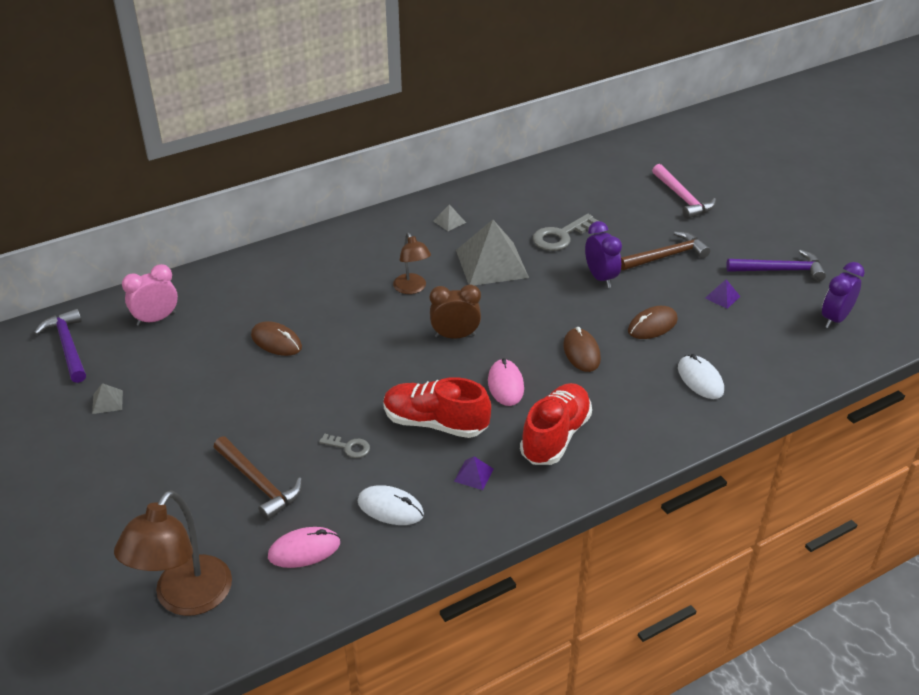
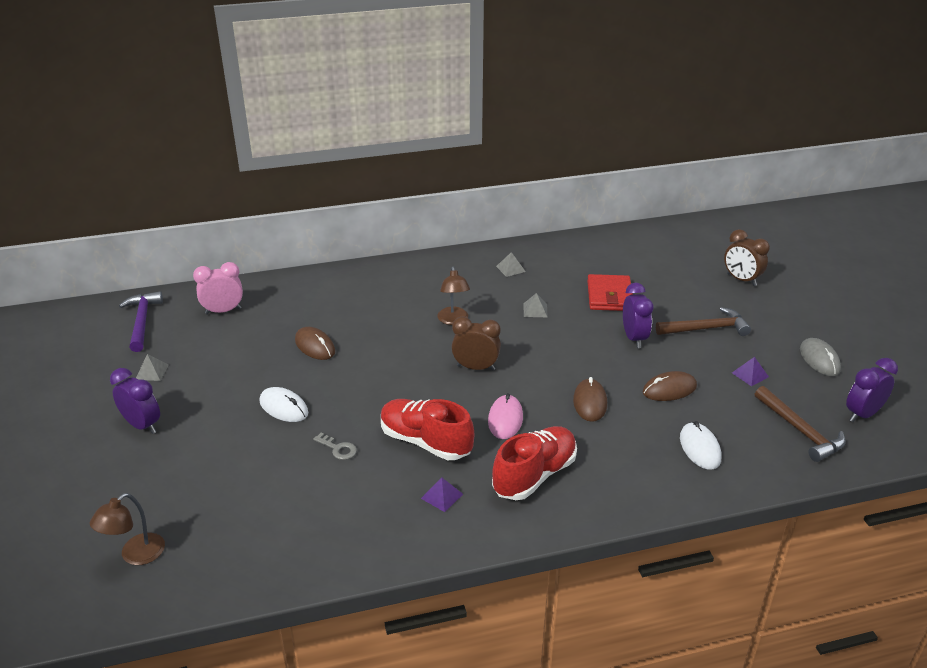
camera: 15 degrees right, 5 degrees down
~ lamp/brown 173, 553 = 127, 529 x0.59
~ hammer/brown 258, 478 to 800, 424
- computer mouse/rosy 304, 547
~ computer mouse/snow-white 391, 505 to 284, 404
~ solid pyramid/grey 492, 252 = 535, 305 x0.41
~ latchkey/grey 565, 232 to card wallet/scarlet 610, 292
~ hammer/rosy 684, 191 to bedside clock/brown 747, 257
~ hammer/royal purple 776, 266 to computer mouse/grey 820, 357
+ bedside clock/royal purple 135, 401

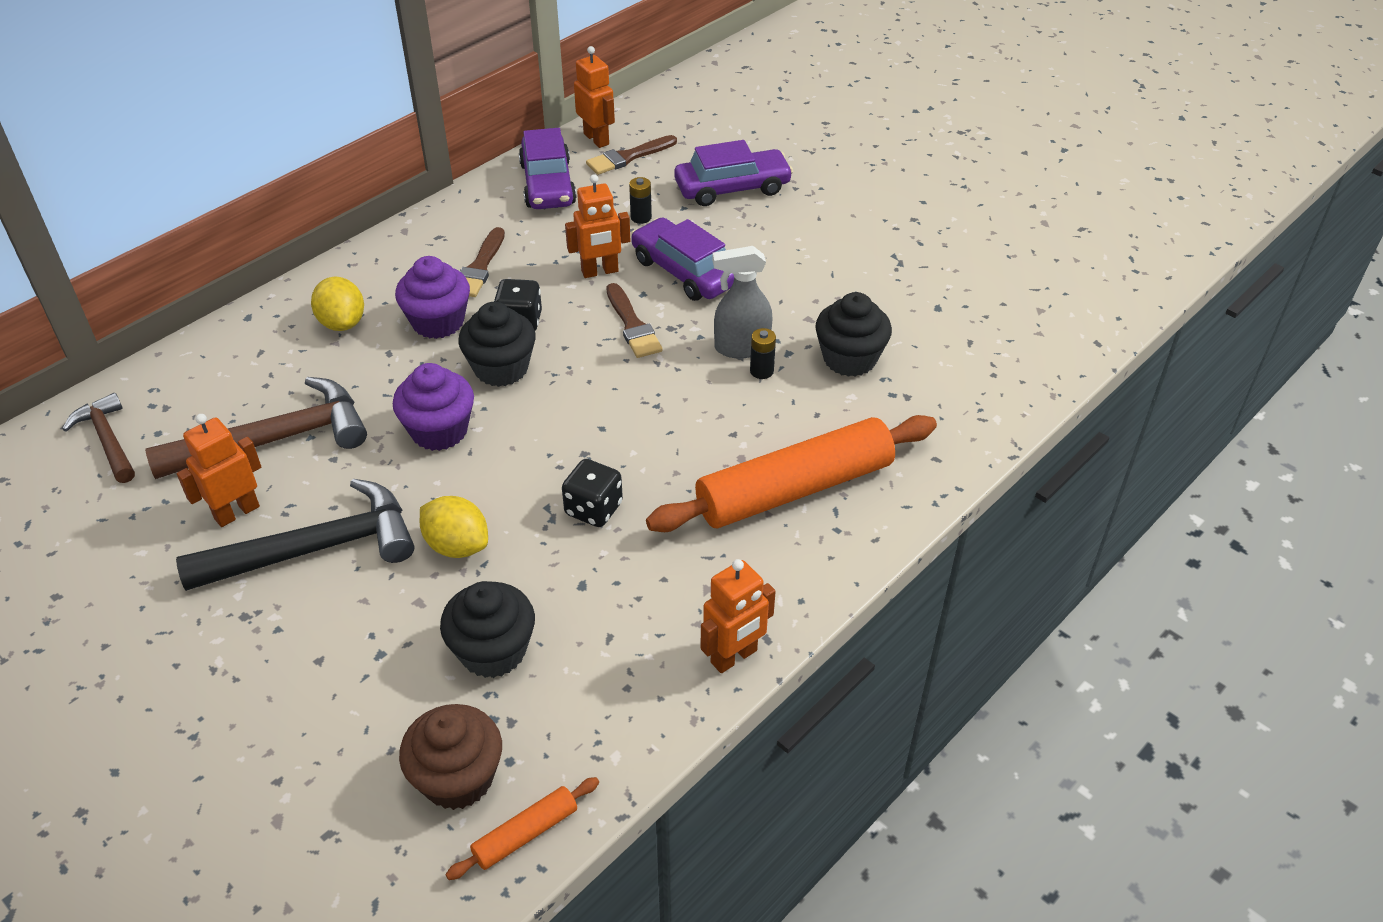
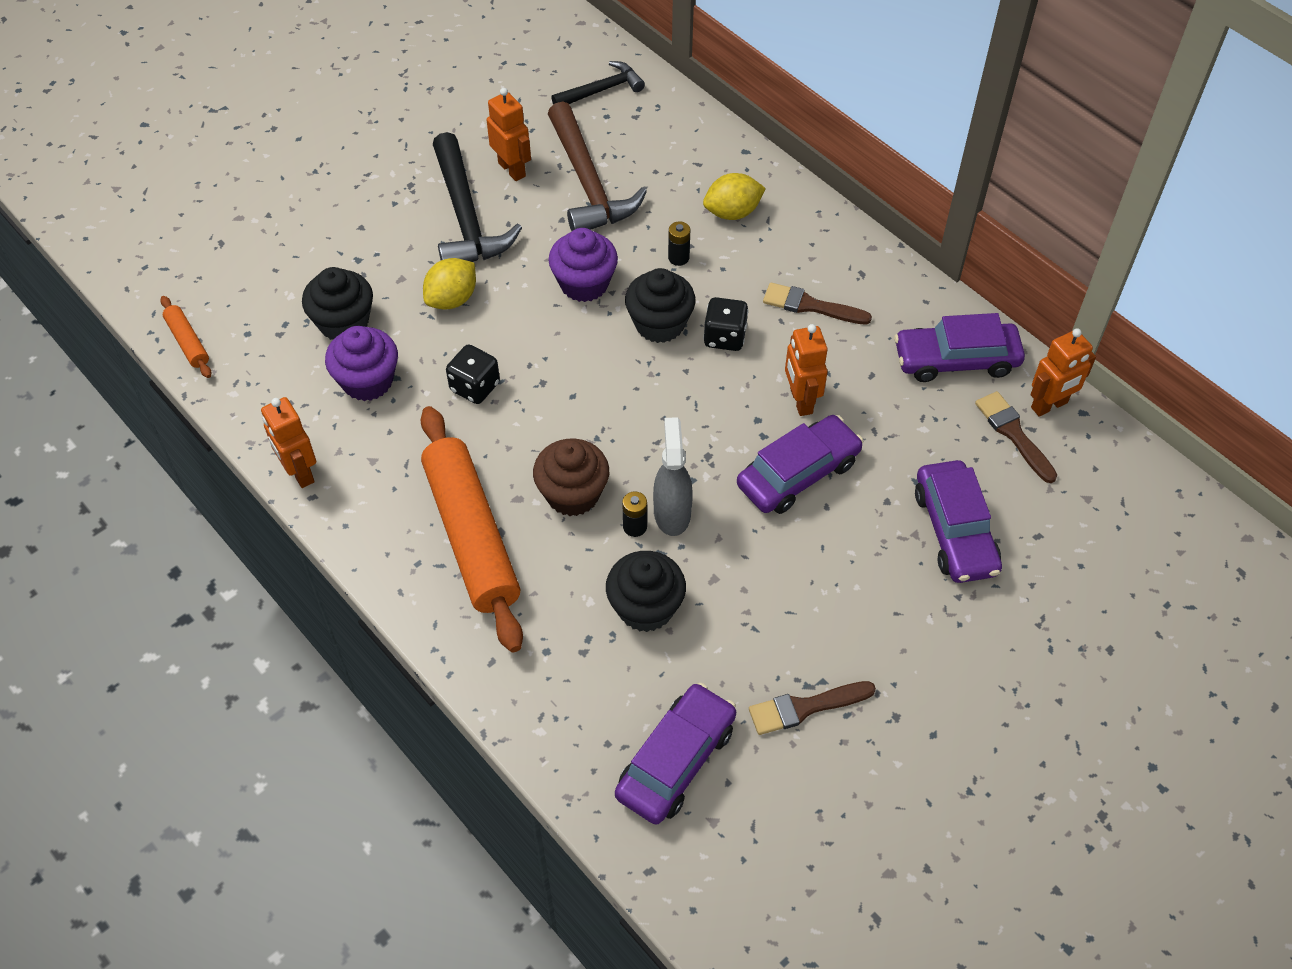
camera: 95 degrees right, 10 degrees up
~ hammer/brown 98, 438 to hammer/jet-black 598, 83
~ cupcake/royal purple 432, 297 to 361, 363
~ cupcake/brown 450, 757 to 571, 477
~ paintbrush/brown 634, 320 to 812, 708
~ power cell/jet-black 640, 200 to 679, 243
+ car/royal purple 675, 754

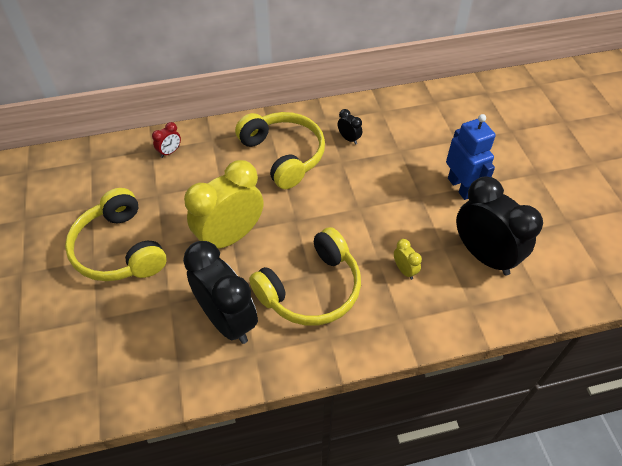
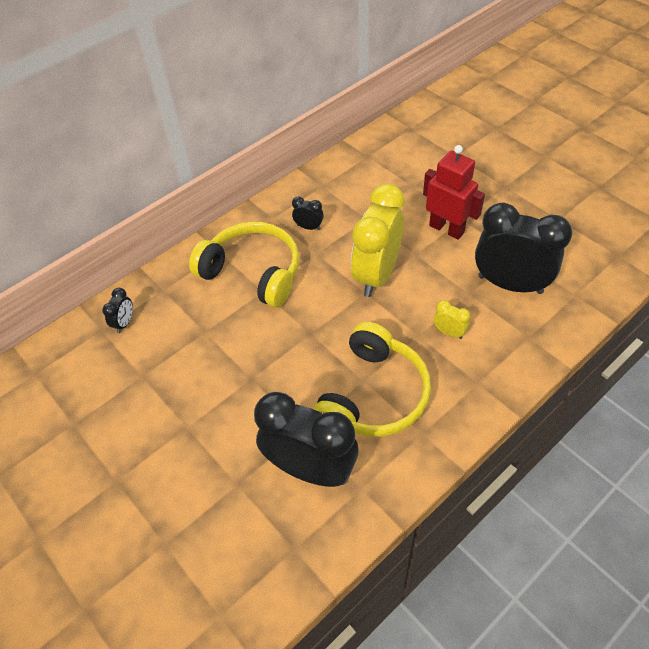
camera: 25 degrees left, 0 degrees up
- headphones/golden 116, 234
~ bedside clock/scarlet 166, 140 to bedside clock/jet-black 117, 310
~ bedside clock/golden 224, 204 to 377, 240
~ robot figure/cobalt 471, 157 to robot figure/scarlet 454, 192

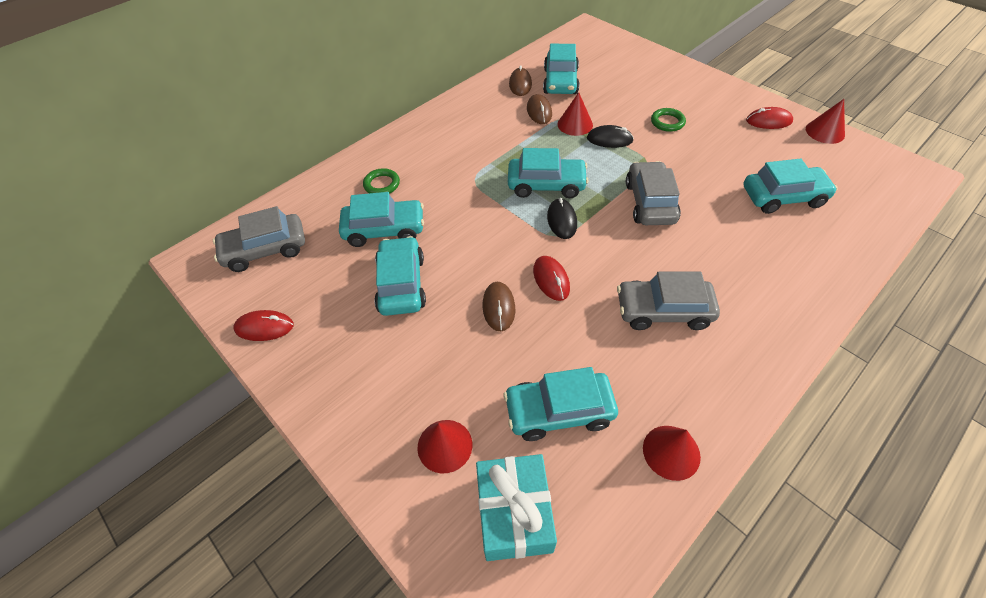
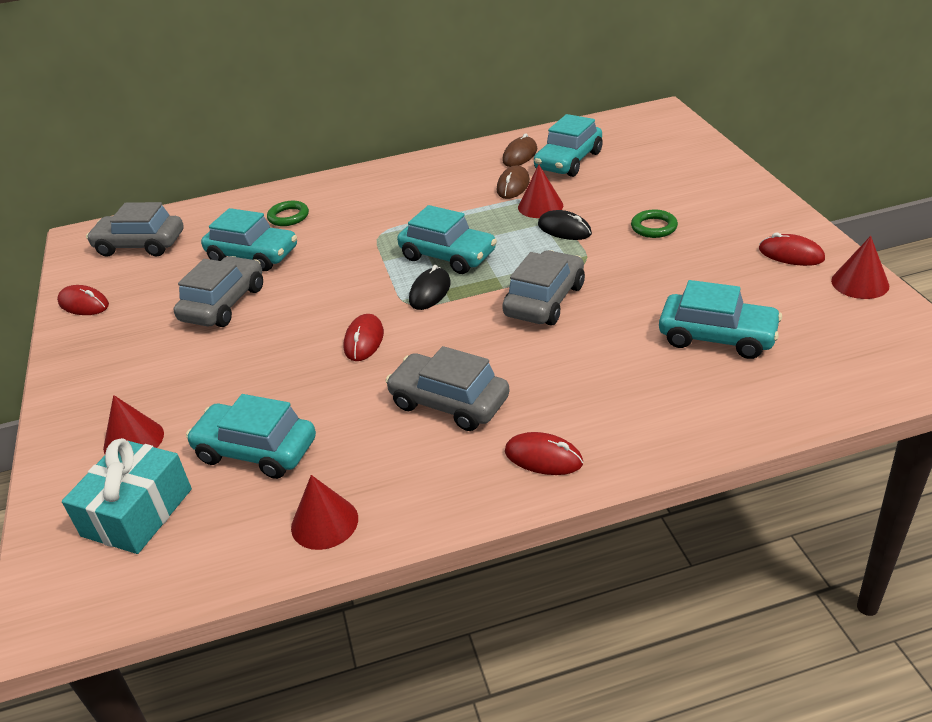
camera: 30 degrees right, 15 degrees down
~ car/turquoise 400, 276 to car/grey 218, 291
- computer mouse/brown 499, 306
+ computer mouse/scarlet 544, 453

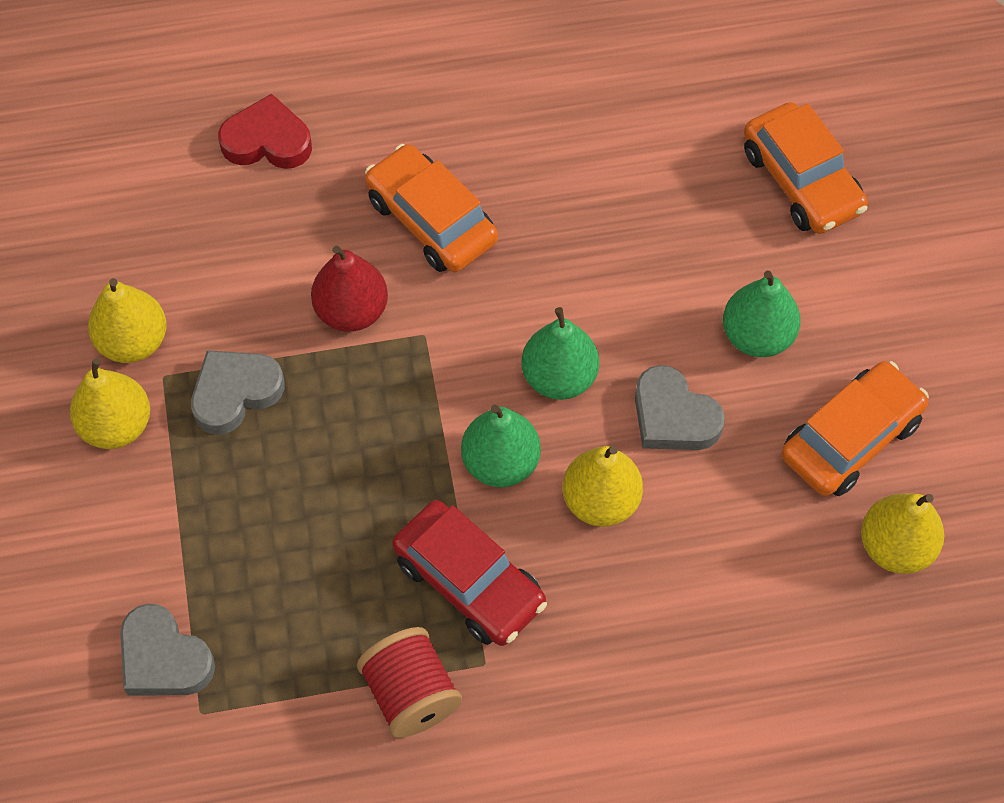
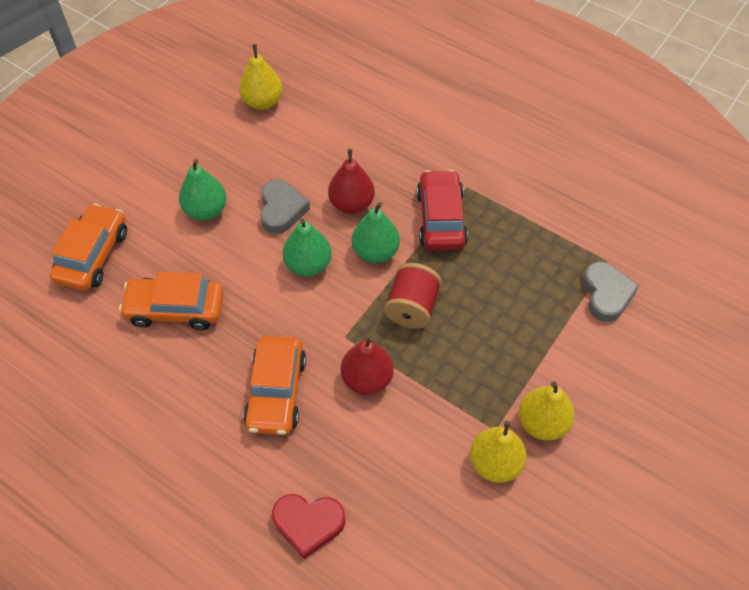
camera: 135 degrees left, 5 degrees down
- heart shape/grey 238, 392
~ heart shape/scarlet 265, 131 = 309, 526 45 degrees counterclockwise
~ bobbin/scarlet 409, 682 to 413, 296
~ pear fruit/golden 602, 486 to pear fruit/scarlet 351, 181
~ car/orange 855, 428 to 171, 301

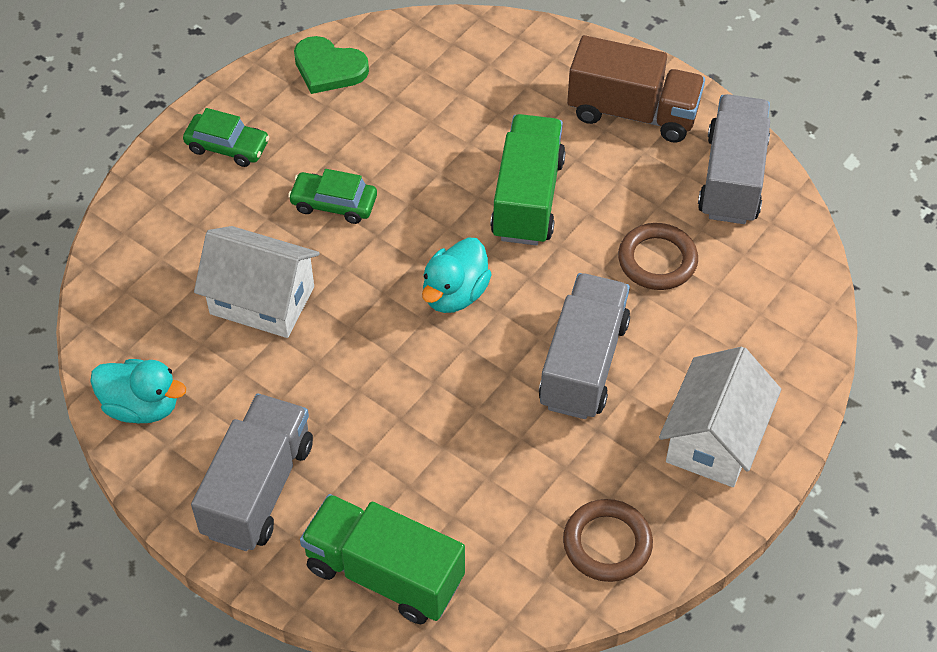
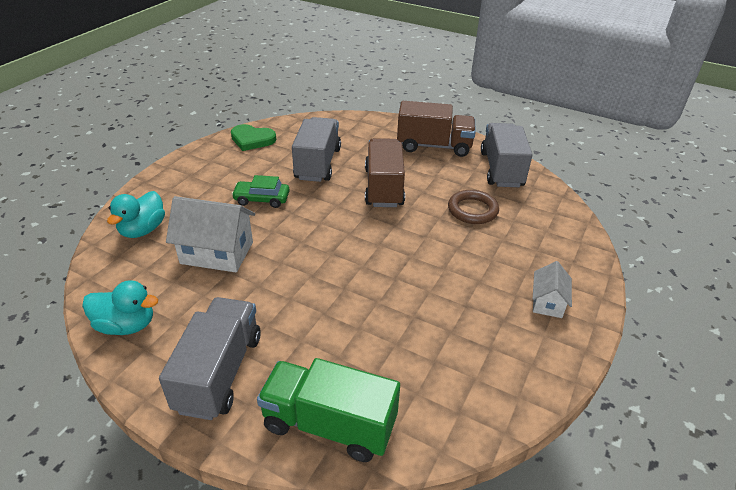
camera: 10 degrees left, 15 degrees down
- car/leaf-green 226, 137
~ toy duck/turquoise 457, 275 to 136, 214
~ truck/leaf-green 528, 179 to truck/brown 385, 172
~ truck/grey 584, 346 to 316, 149
- hoop/brown 608, 540
~ house/snow-white 720, 417 = 552, 289 x0.56

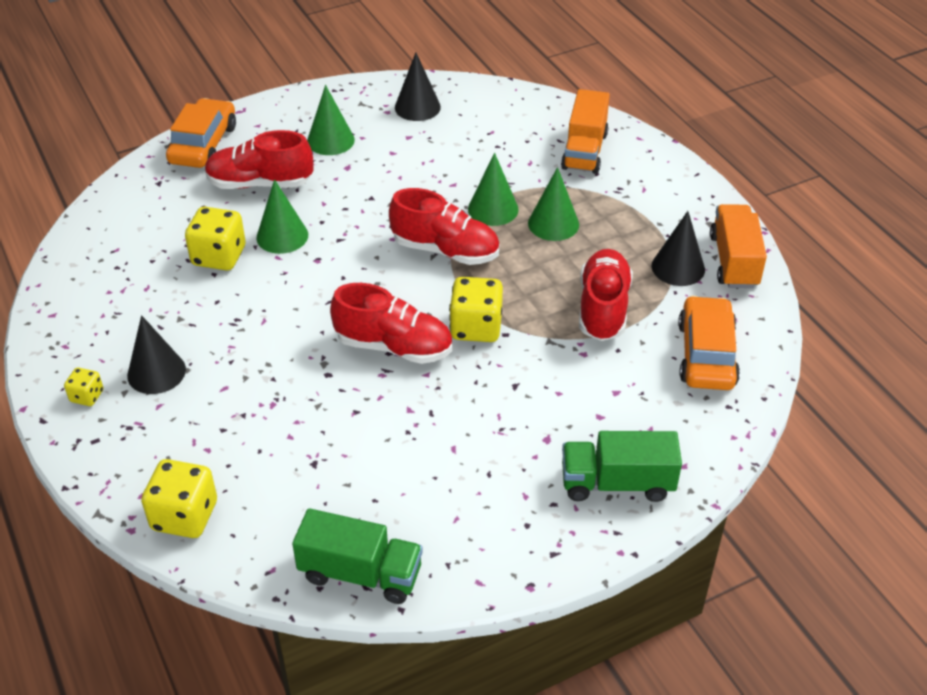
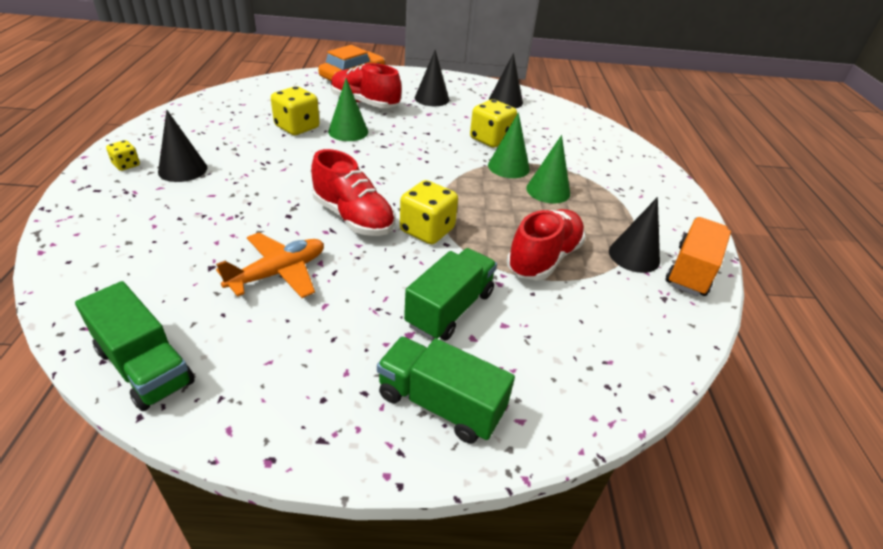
camera: 25 degrees right, 5 degrees down
~ die/golden 179, 498 to 493, 123
~ cone/leaf-green 331, 120 to cone/jet-black 432, 78
- shoe/scarlet 444, 226
- truck/orange 585, 131
- car/orange 709, 342
+ aeroplane/orange 270, 265
+ truck/leaf-green 450, 294

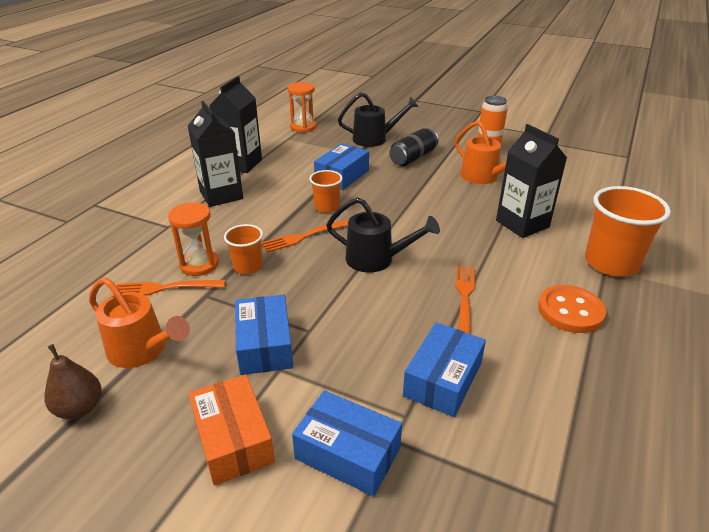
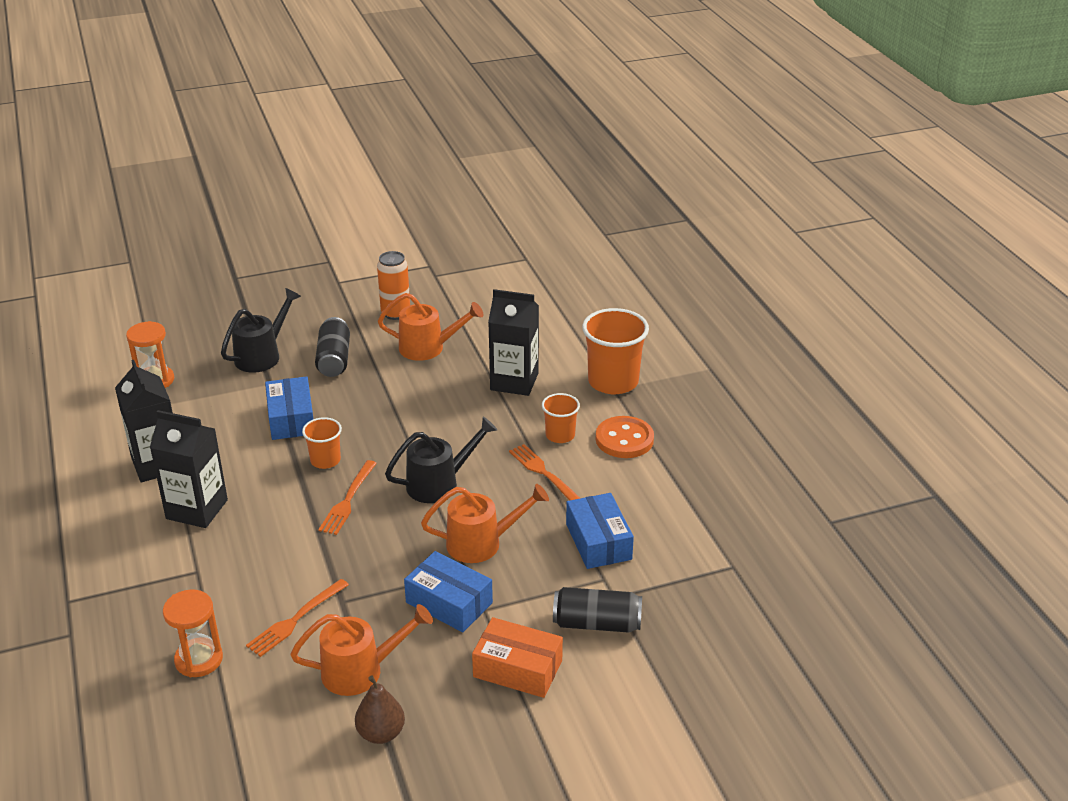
camera: 45 degrees left, 0 degrees up
~ sand timer/orange 193, 239 to 193, 633
~ beaker/orange 243, 249 to 561, 418
~ parcel/cobalt 347, 443 to tin/jet-black 597, 610
+ watering can/orange 485, 523

